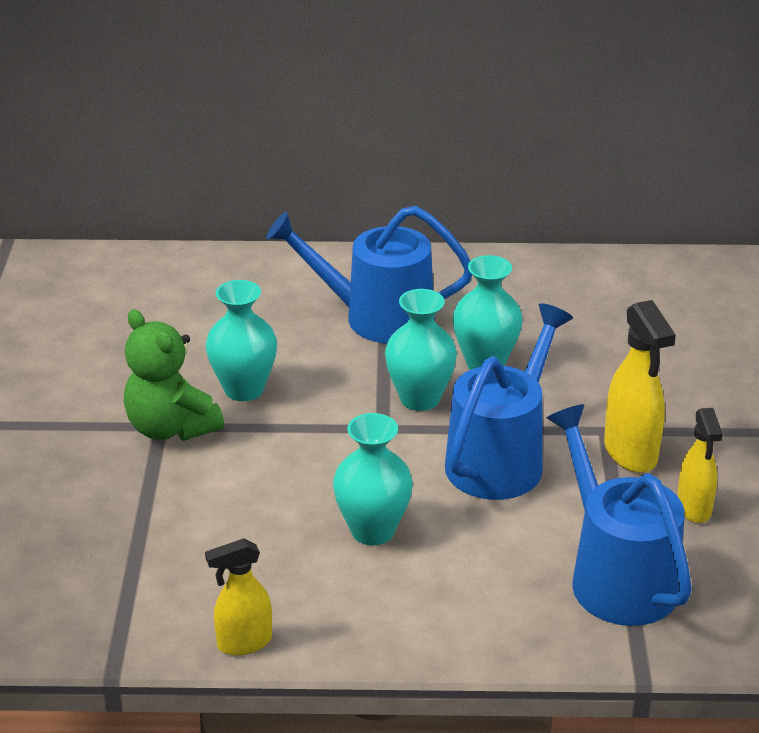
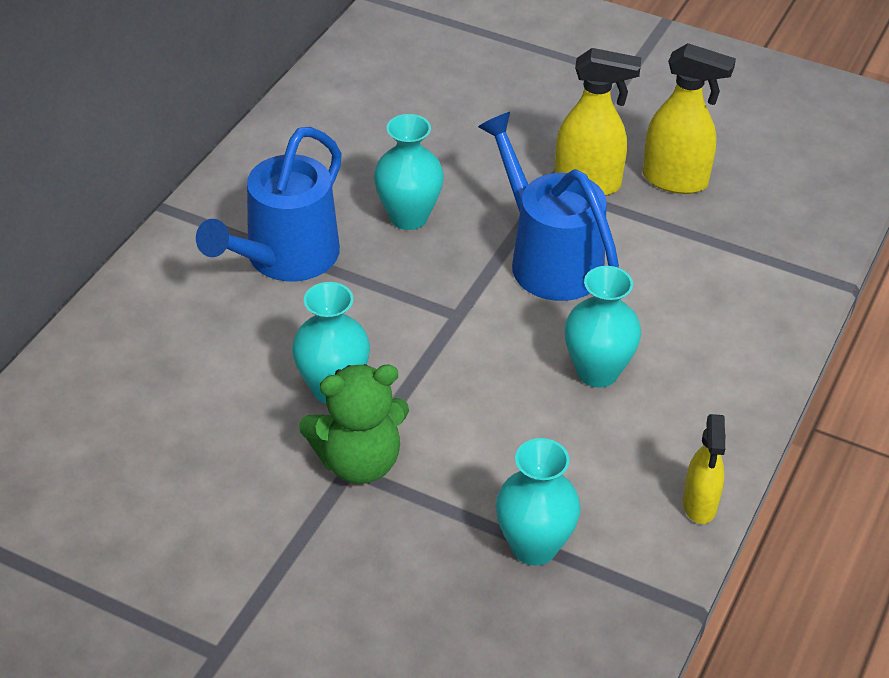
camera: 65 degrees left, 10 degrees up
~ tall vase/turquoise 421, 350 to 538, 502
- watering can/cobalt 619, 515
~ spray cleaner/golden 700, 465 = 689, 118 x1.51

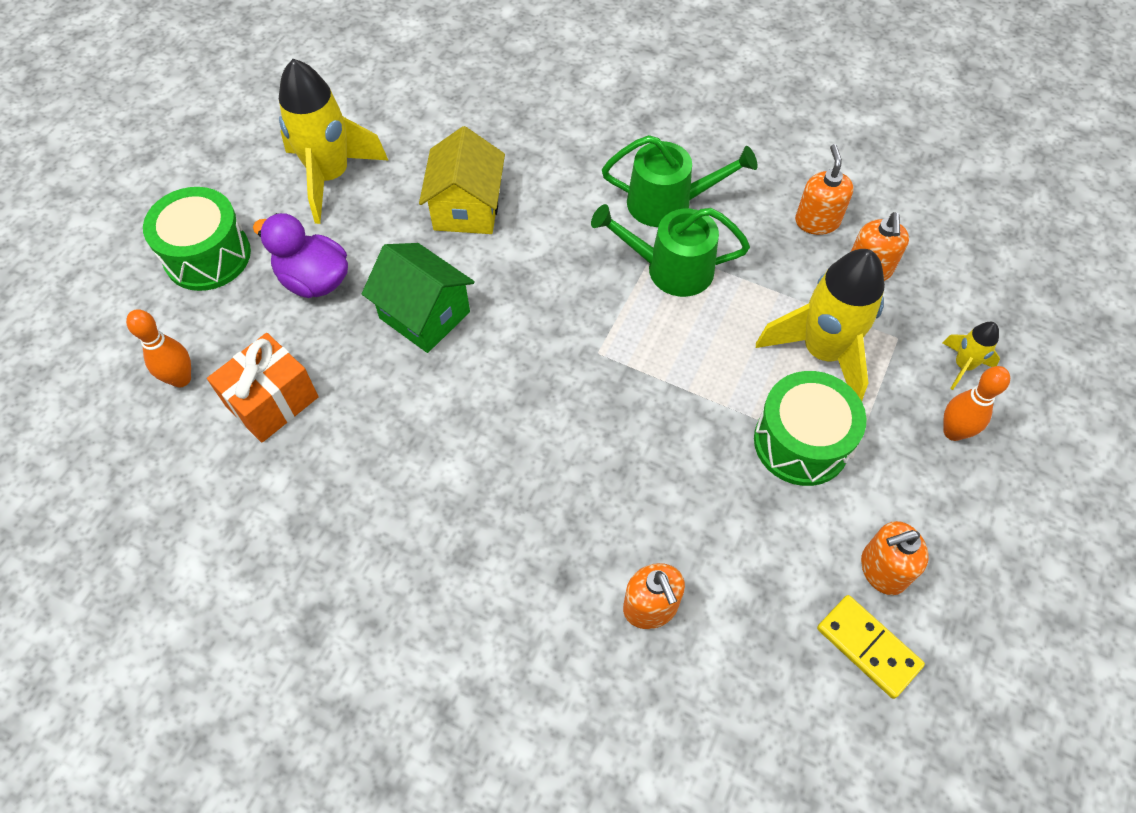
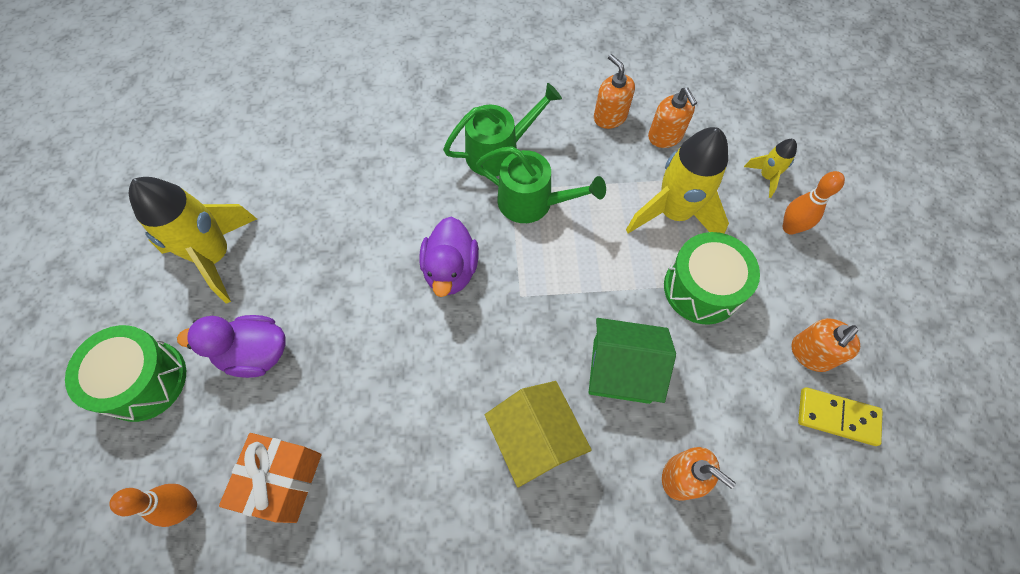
camera: 30 degrees left, 5 degrees up
~ house/leaf-green 418, 298 to 632, 361
~ house/golden 462, 180 to 538, 434
~ watering can/leaf-green 670, 250 = 541, 184 135 degrees counterclockwise
+ toy duck/royal purple 449, 257

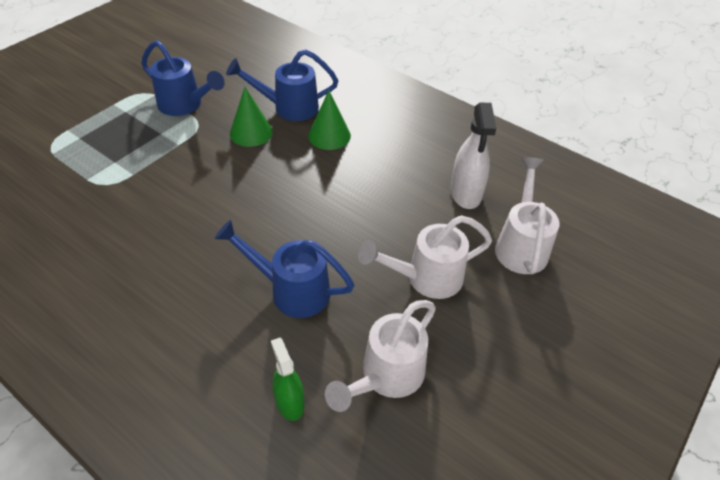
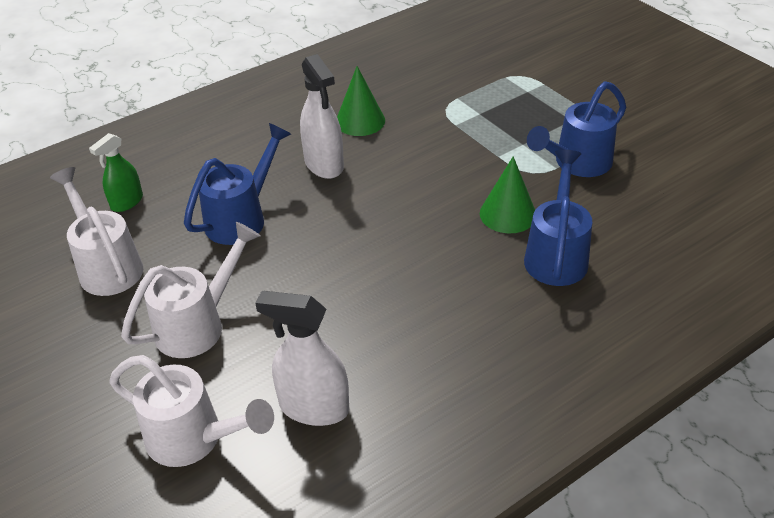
camera: 110 degrees right, 5 degrees down
~ spray cleaner/leaf-green 287, 379 = 116, 172 135 degrees clockwise
~ cone/leaf-green 329, 120 to 361, 101
~ watering can/snow-white 425, 257 = 190, 290 45 degrees clockwise
+ spray cleaner/snow-white 322, 116

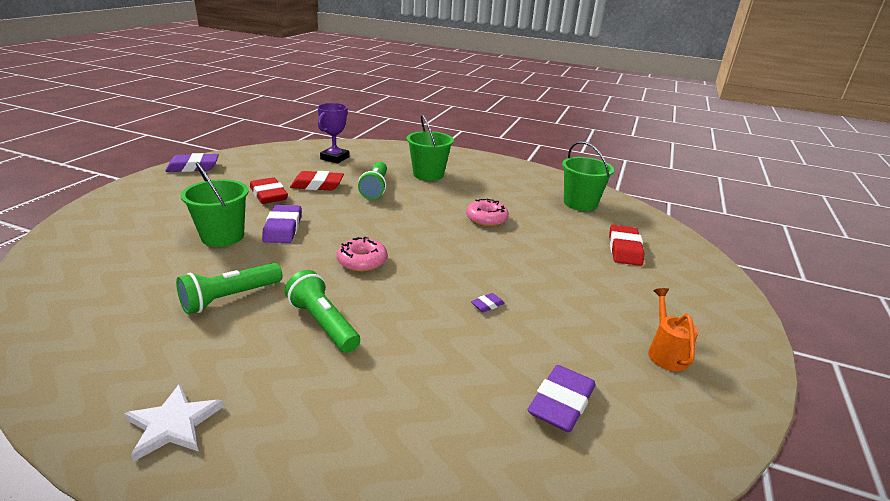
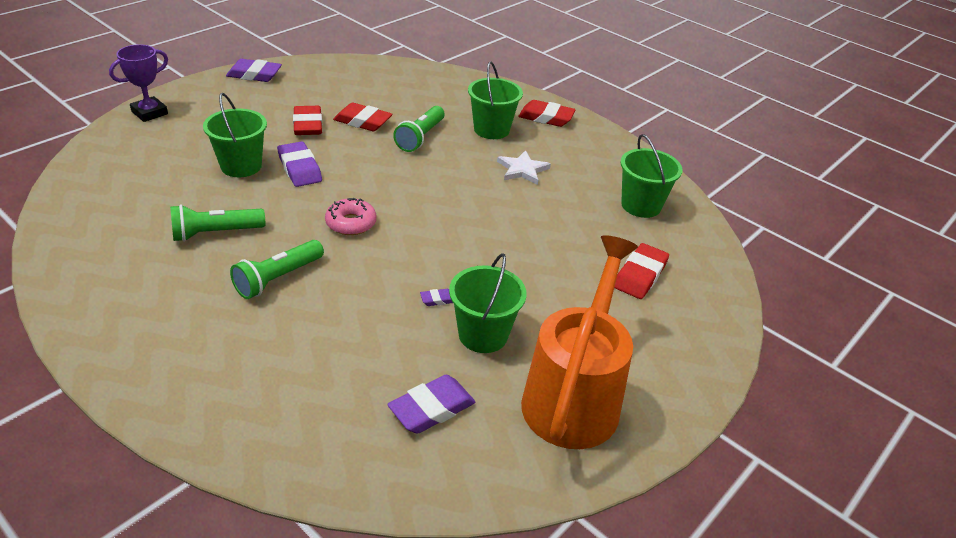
camera: 20 degrees right, 10 degrees up
~ star shape/snow-white 174, 423 to 524, 167
~ gum eraser/royal purple 282, 224 = 299, 164 45 degrees counterclockwise
~ torch/leaf-green 322, 311 = 277, 269 120 degrees counterclockwise
~ trophy/royal purple 333, 133 to 138, 83
- glazed donut/rosy 487, 213
~ watering can/orange 673, 329 = 579, 342 x2.45
+ sand bucket/leaf-green 488, 303
+ gum eraser/scarlet 547, 113

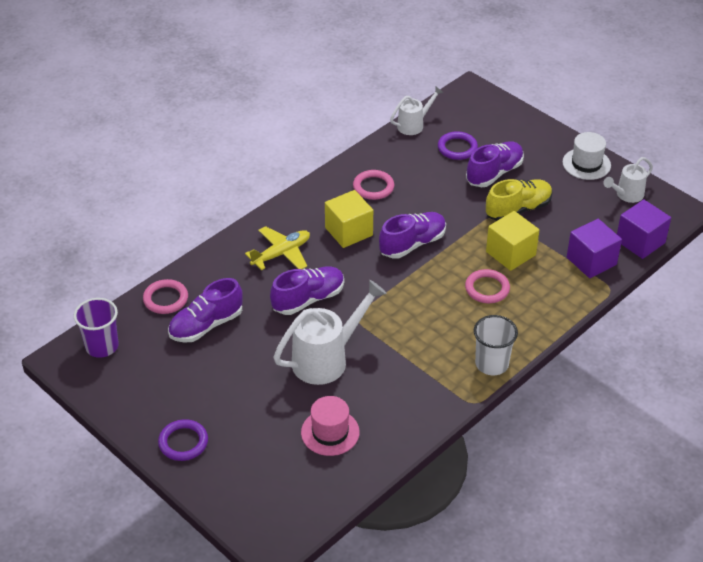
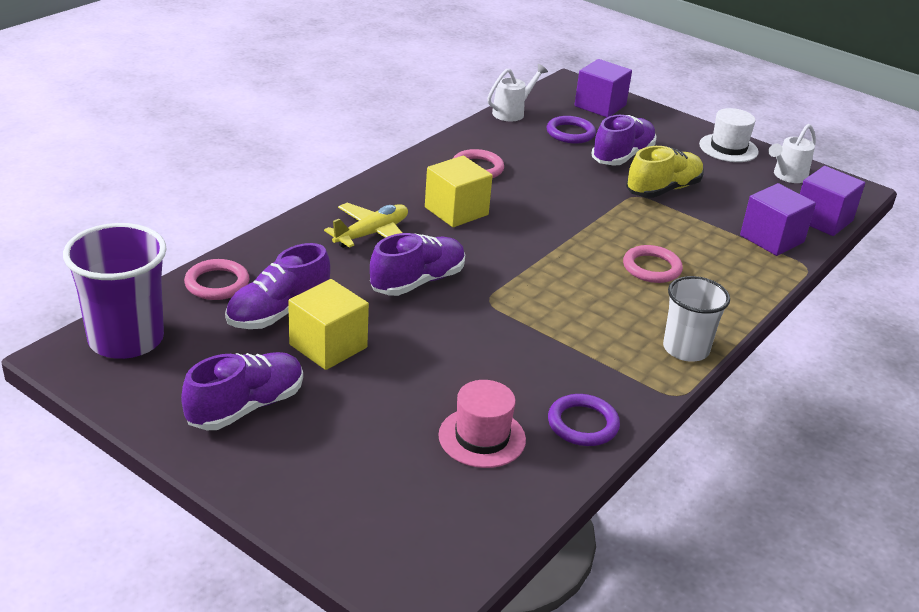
camera: 10 degrees left, 10 degrees down
~ beaker/royal purple 96, 328 = 115, 291 x1.50
~ hoop/royal purple 183, 440 to 584, 420
- watering can/snow-white 330, 332
~ shoe/royal purple 412, 235 to 242, 391
~ cube/golden 512, 241 to 328, 324
+ cube/royal purple 603, 88

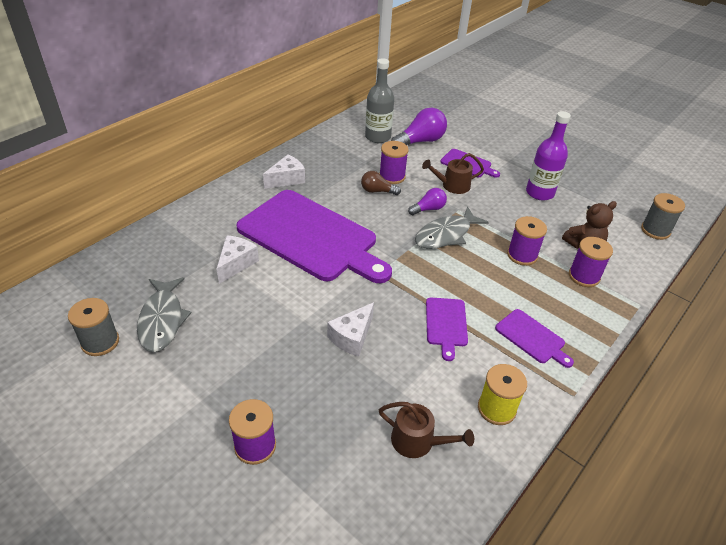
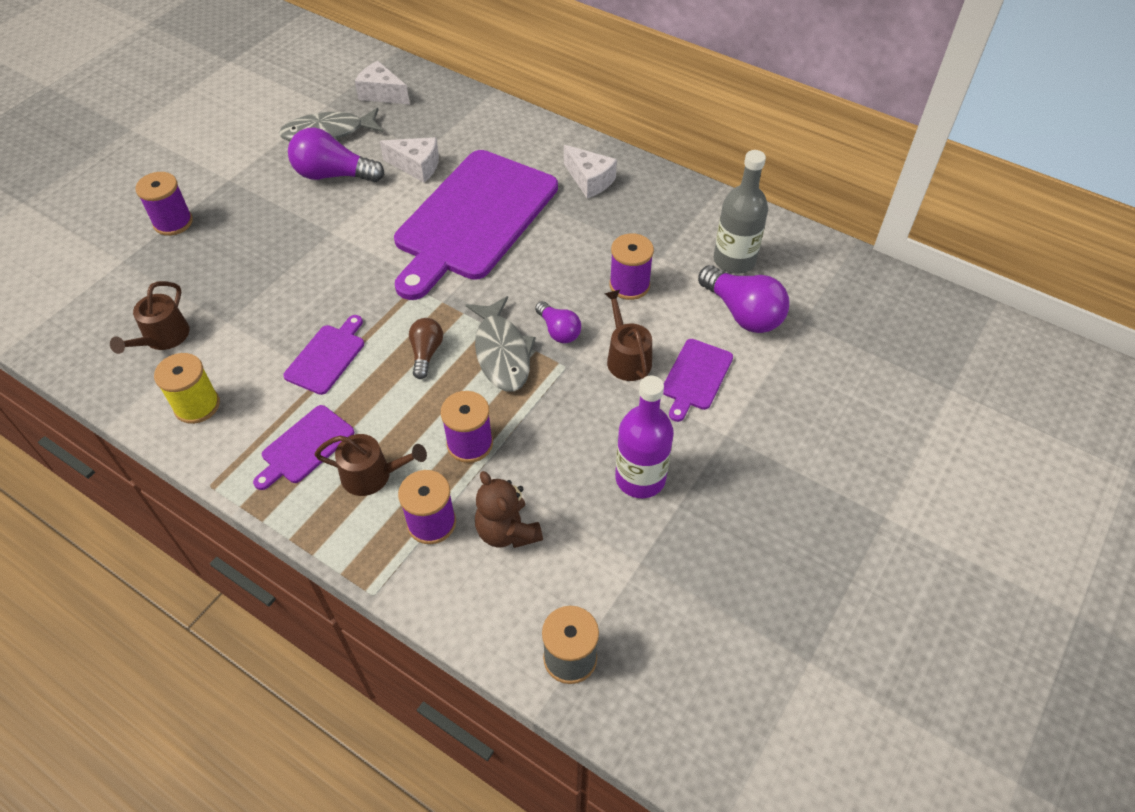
camera: 85 degrees right, 10 degrees up
- bobbin/grey 93, 327
~ cheese wedge/snow-white 350, 329 to 382, 82
~ lightbulb/brown 381, 183 to 426, 348
~ toy fish/grey 452, 228 = 501, 344 150 degrees counterclockwise
~ bread board/royal purple 447, 329 = 323, 355 120 degrees clockwise
+ lightbulb/royal purple 336, 155
+ watering can/brown 370, 465

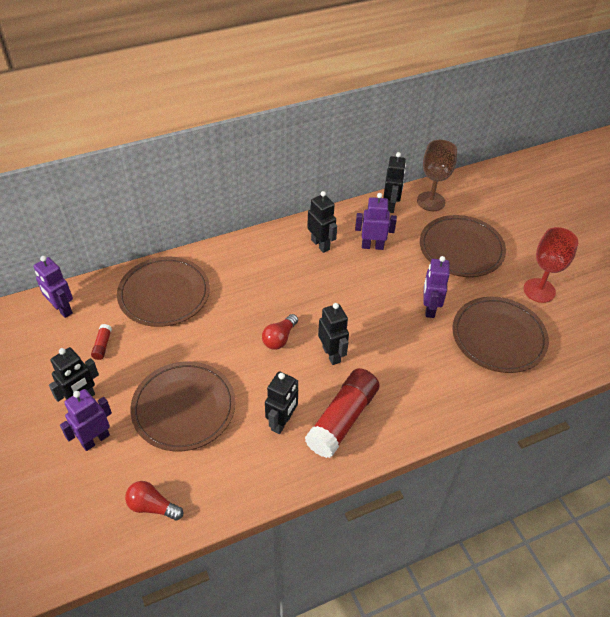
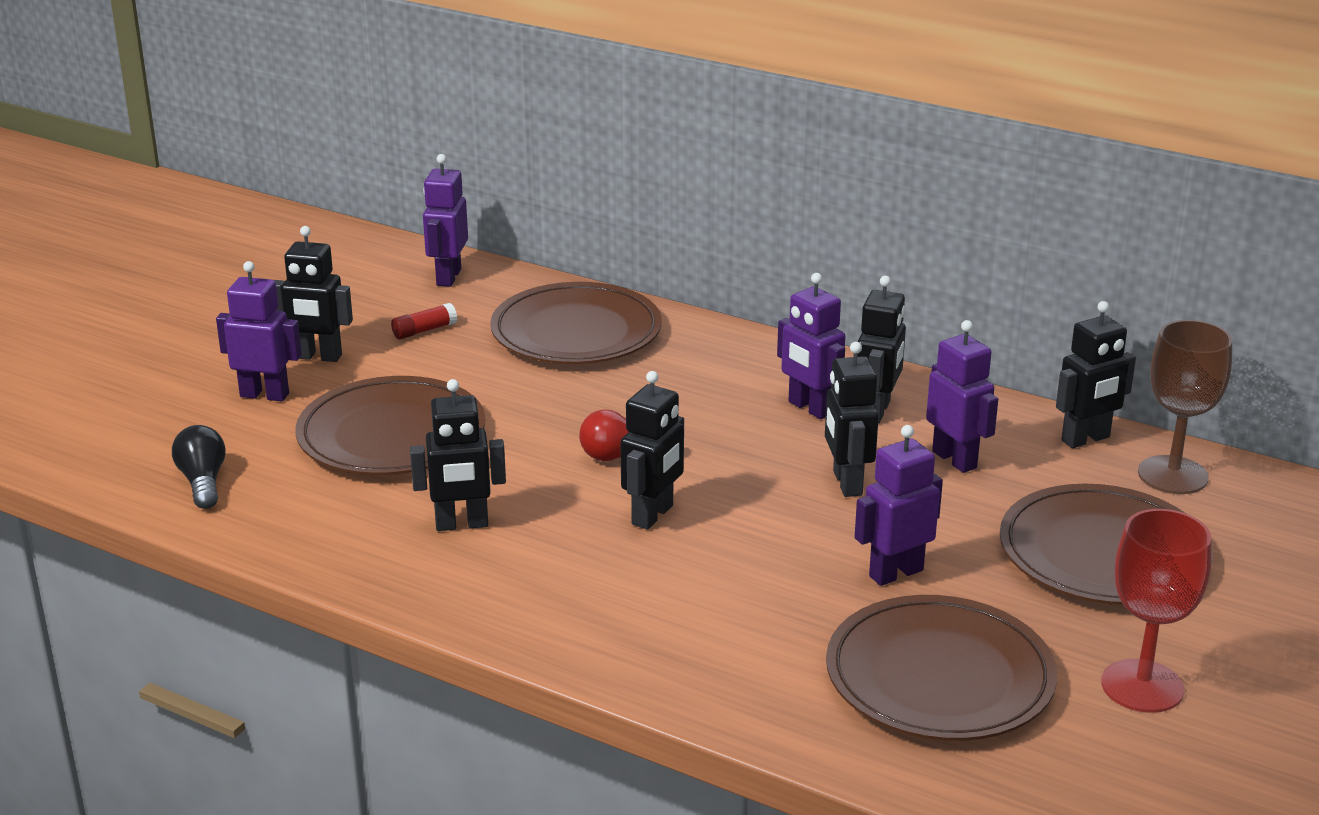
camera: 55 degrees right, 20 degrees down
~ lightbulb/scarlet 154, 501 to lightbulb/jet-black 199, 467
- stick of glue/scarlet 342, 413
+ robot figure/royal purple 811, 346
+ robot figure/jet-black 852, 419

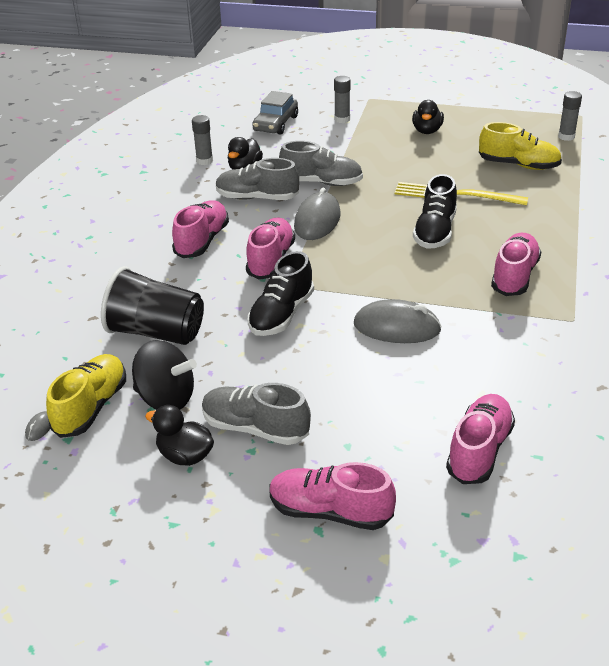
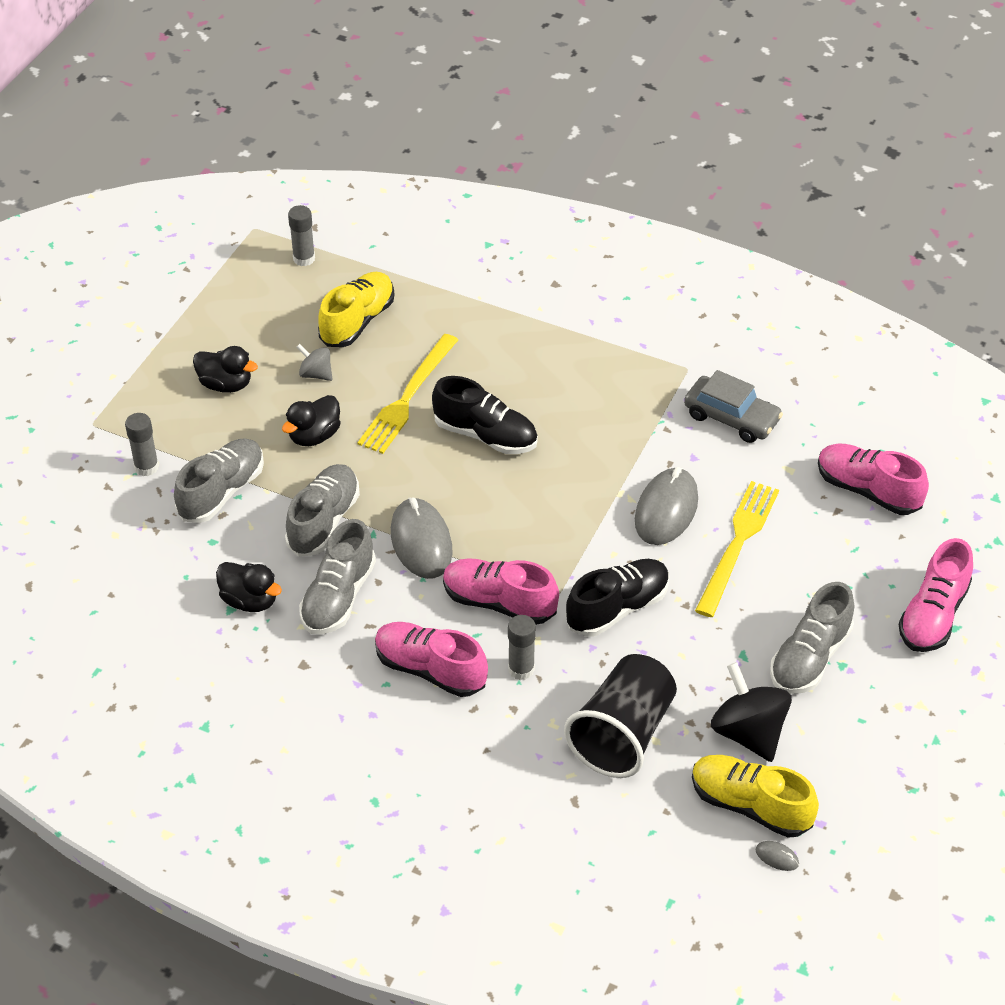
camera: 80 degrees left, 10 degrees up
~ spinning top/jet-black 164, 375 = 751, 712 60 degrees counterclockwise
~ toy duck/jet-black 179, 435 to 311, 420
~ stick of glue/grey 202, 140 to 522, 647
~ shoe/jet-black 281, 293 = 618, 598 75 degrees counterclockwise
~ car/grey 275, 113 to 733, 406
~ computer mouse/grey 317, 214 = 422, 538 45 degrees clockwise
- shoe/rosy 516, 264
+ shoe/grey 219, 480
+ spinning top/grey 315, 362
+ dinner fork/golden 737, 549

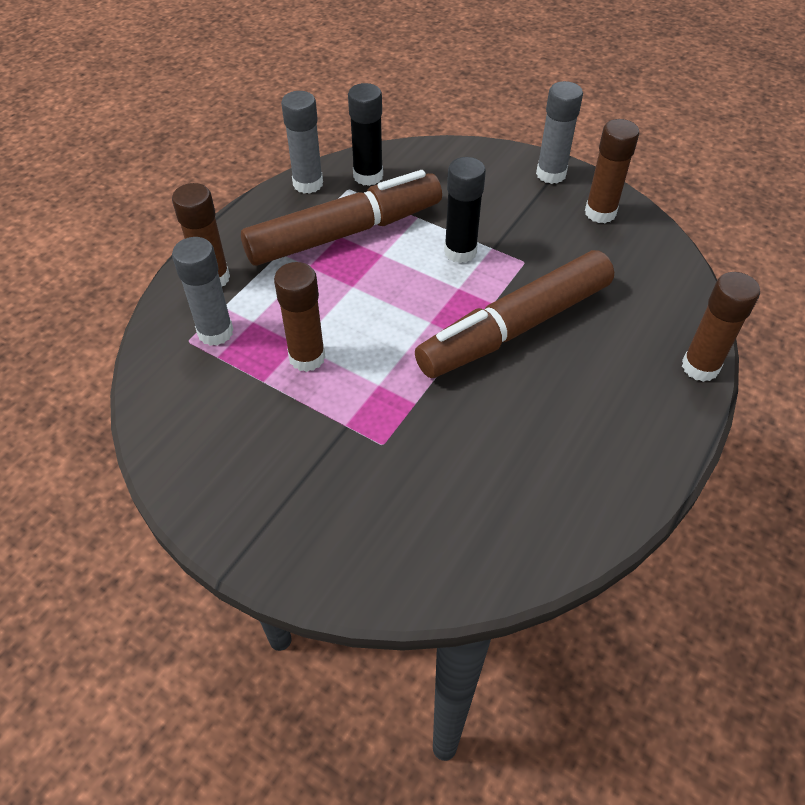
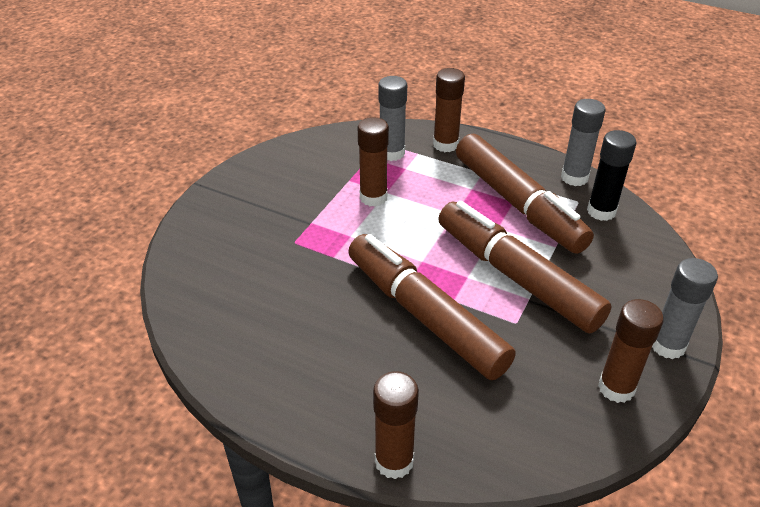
camera: 85 degrees right, 10 degrees down
~ stick of glue/jet-black 465, 210 to marker pen/brown 525, 267

